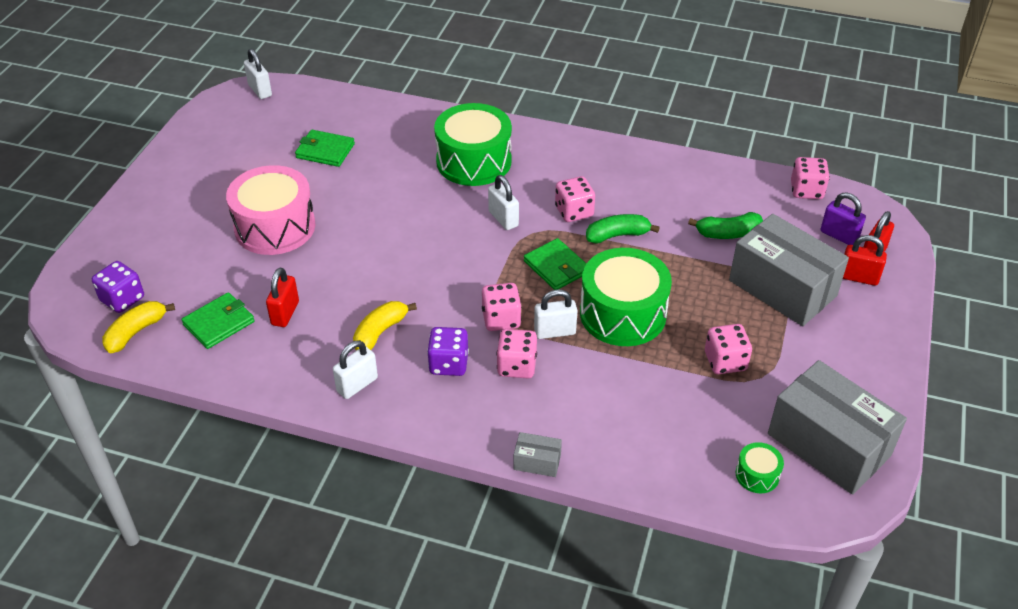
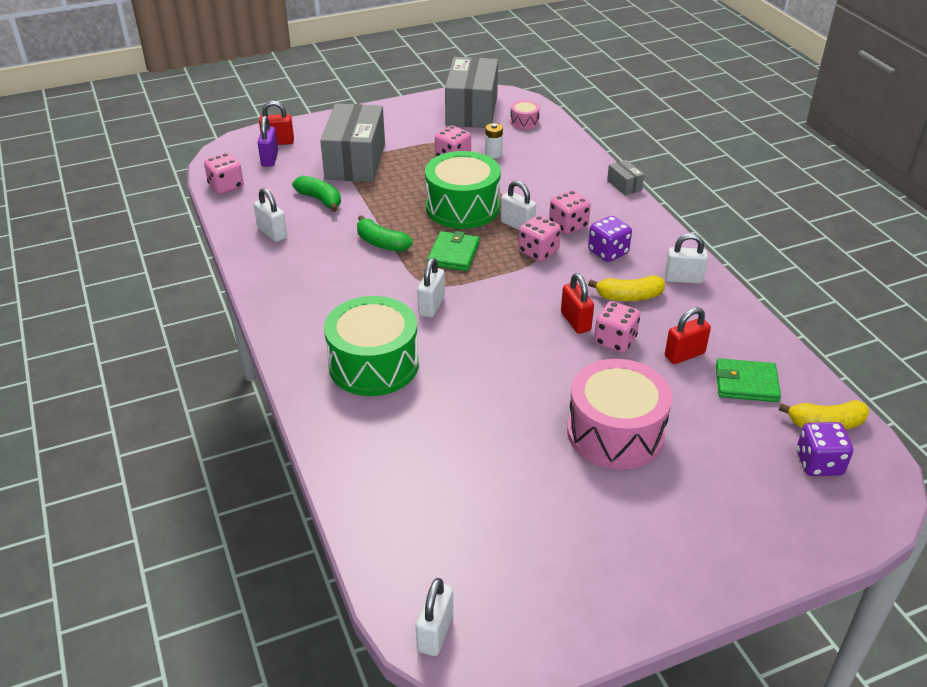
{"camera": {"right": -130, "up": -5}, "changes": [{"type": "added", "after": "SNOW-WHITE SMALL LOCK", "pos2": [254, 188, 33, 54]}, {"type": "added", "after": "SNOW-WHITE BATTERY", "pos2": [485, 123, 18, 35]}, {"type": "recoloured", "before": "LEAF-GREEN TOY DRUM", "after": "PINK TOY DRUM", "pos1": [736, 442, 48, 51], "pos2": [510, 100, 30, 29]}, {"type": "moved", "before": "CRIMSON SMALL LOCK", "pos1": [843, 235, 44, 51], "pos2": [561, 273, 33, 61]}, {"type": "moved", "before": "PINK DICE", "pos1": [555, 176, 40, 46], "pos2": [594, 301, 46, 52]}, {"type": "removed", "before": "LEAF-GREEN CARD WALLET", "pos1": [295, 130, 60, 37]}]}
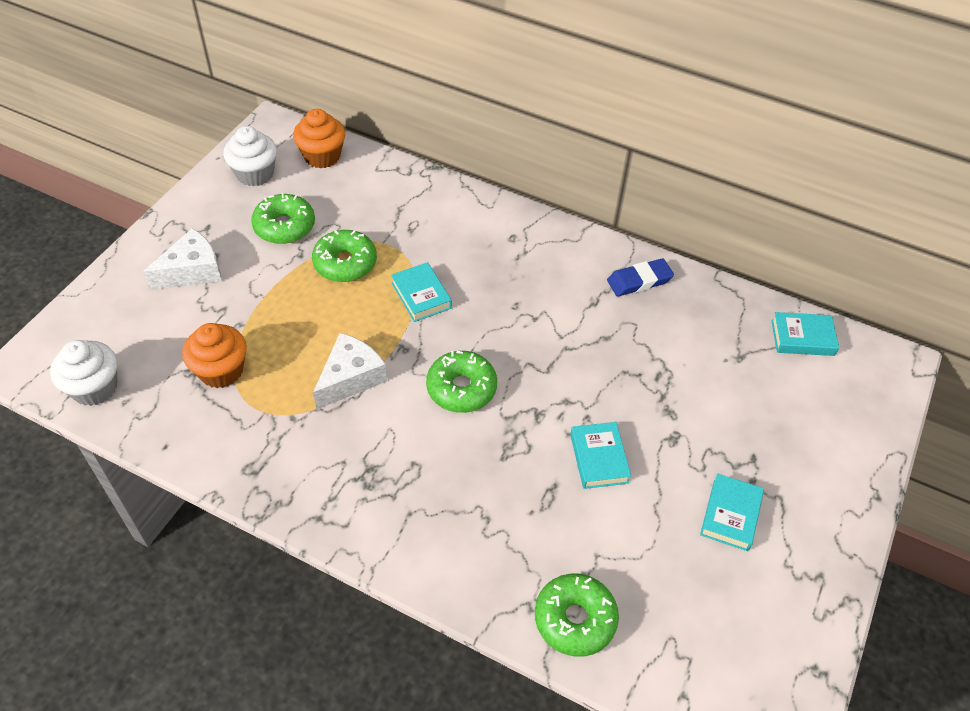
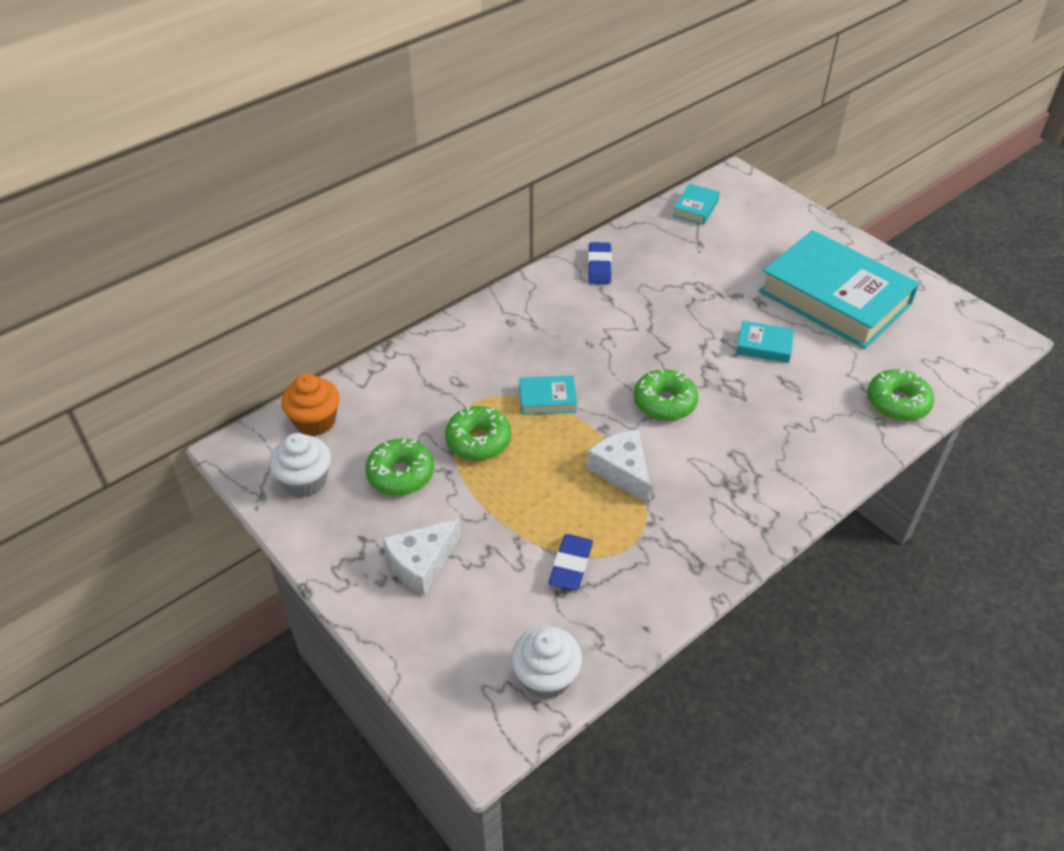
{"camera": {"right": -65, "up": -5}, "changes": [{"type": "turned", "before": "SNOW-WHITE CHEESE", "pos1": [143, 228, 79, 62], "pos2": [383, 518, 78, 78], "turn": -120}, {"type": "replaced", "before": "ORANGE CUPCAKE", "after": "COBALT ERASER", "pos1": [182, 323, 65, 65], "pos2": [549, 534, 44, 57]}, {"type": "resized", "before": "TEAL HARDCOVER", "pos1": [700, 473, 64, 78], "pos2": [759, 230, 160, 119], "scale": 2.47}]}
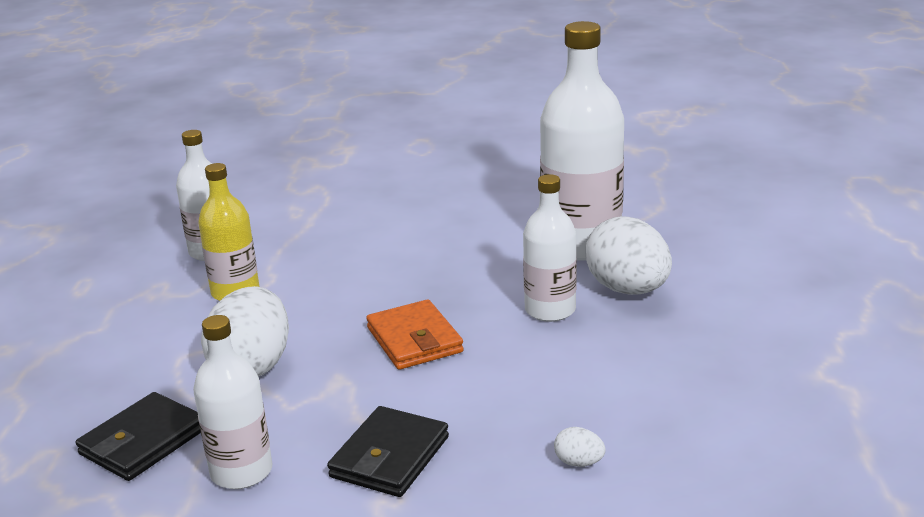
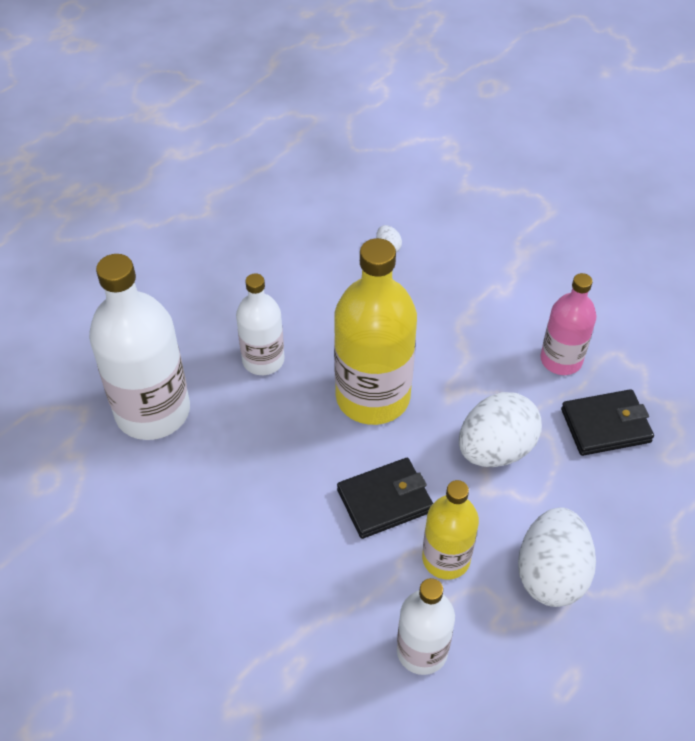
{"camera": {"right": -140, "up": 25}, "changes": [{"type": "replaced", "before": "ORANGE CARD WALLET", "after": "GOLDEN FLASK", "pos1": [366, 300, 98, 70], "pos2": [334, 238, 83, 187]}, {"type": "moved", "before": "EBONY CARD WALLET", "pos1": [327, 406, 122, 91], "pos2": [337, 458, 96, 81]}, {"type": "moved", "before": "SNOW-WHITE EGG SHAPE", "pos1": [585, 216, 87, 79], "pos2": [518, 507, 78, 100]}, {"type": "recoloured", "before": "SNOW-WHITE FLASK", "after": "PINK FLASK", "pos1": [193, 315, 80, 174], "pos2": [540, 273, 56, 102]}]}
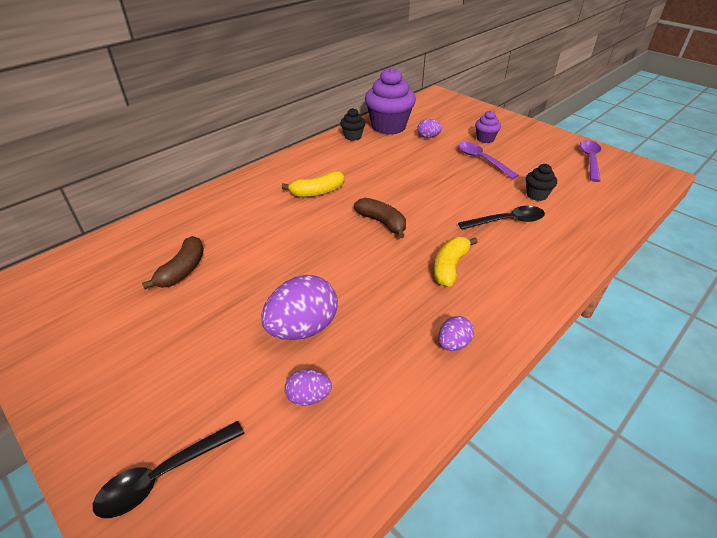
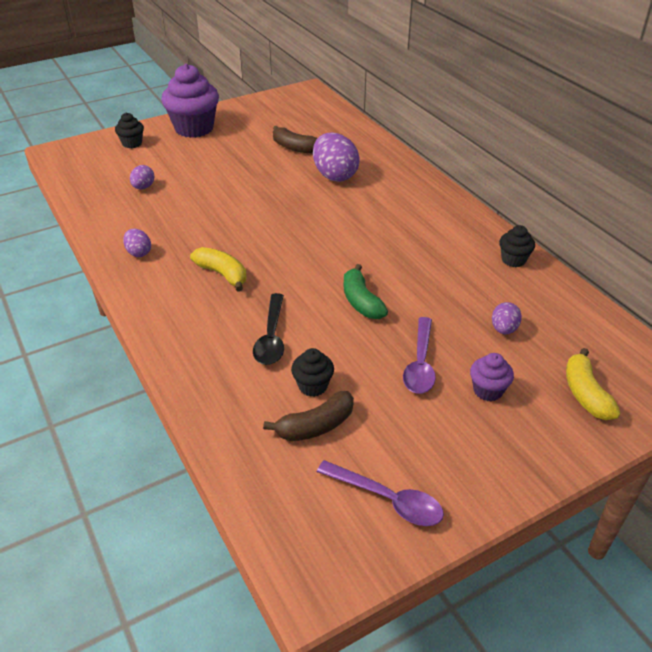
{"camera": {"right": 105, "up": 0}, "changes": [{"type": "replaced", "before": "EBONY TEASPOON", "after": "EBONY CUPCAKE", "pos1": [93, 421, 152, 97], "pos2": [115, 113, 29, 35]}, {"type": "moved", "before": "PURPLE CUPCAKE", "pos1": [365, 67, 51, 68], "pos2": [161, 64, 58, 74]}, {"type": "moved", "before": "RUSSET BANANA", "pos1": [354, 198, 52, 40], "pos2": [263, 391, 91, 50]}, {"type": "moved", "before": "PURPLE EGG SHAPE", "pos1": [261, 275, 77, 65], "pos2": [313, 133, 46, 49]}, {"type": "added", "after": "LEAF-GREEN BANANA", "pos2": [344, 264, 44, 55]}, {"type": "turned", "before": "PURPLE TEASPOON", "pos1": [458, 142, 61, 37], "pos2": [403, 317, 33, 77], "turn": 120}, {"type": "moved", "before": "GOLDEN BANANA", "pos1": [282, 171, 62, 26], "pos2": [566, 348, 54, 72]}]}
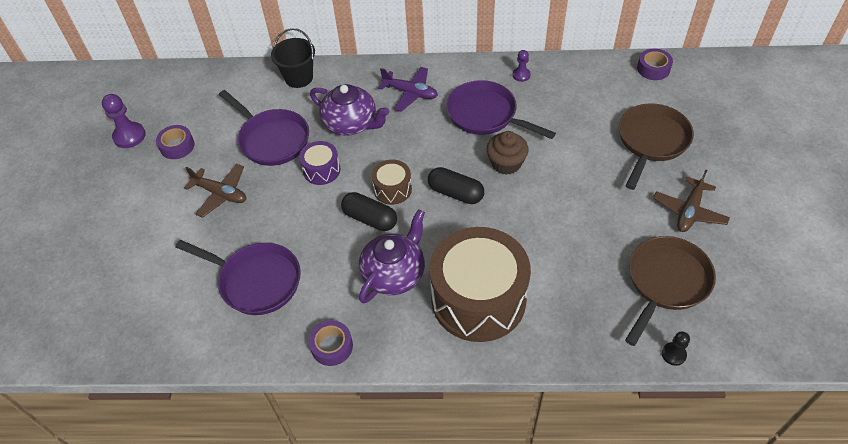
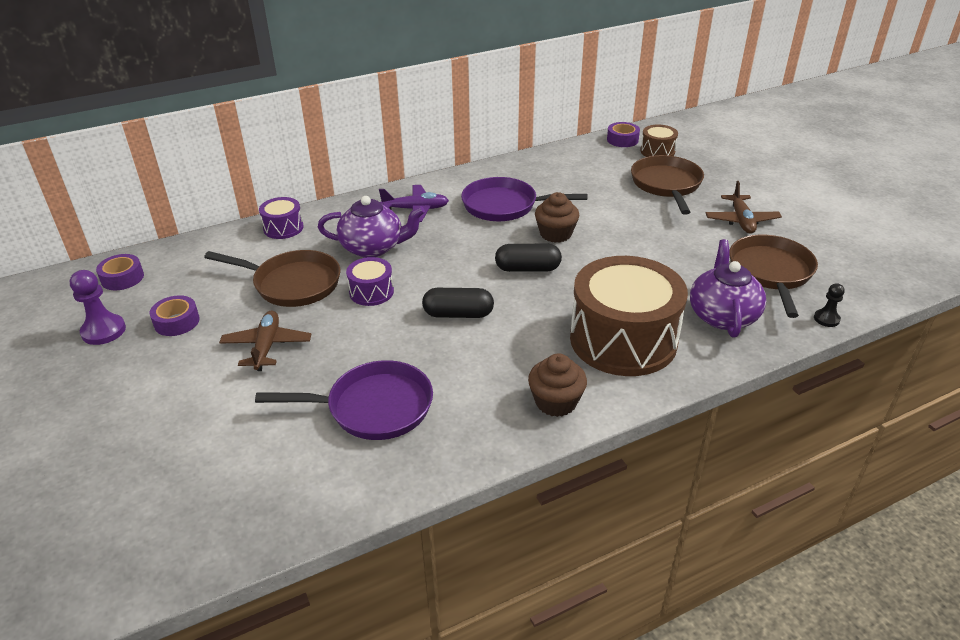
{"camera": {"right": -30, "up": -15}, "changes": [{"type": "moved", "before": "PURPLE STICKY TAPE", "pos1": [309, 320, 44, 46], "pos2": [96, 254, 48, 36]}, {"type": "recoloured", "before": "PURPLE PAN", "after": "RUSSET PAN", "pos1": [219, 90, 90, 76], "pos2": [204, 250, 136, 57]}, {"type": "turned", "before": "RUSSET PLANE", "pos1": [184, 164, 62, 54], "pos2": [219, 311, 92, 60], "turn": -90}, {"type": "replaced", "before": "EBONY PAIL", "after": "PURPLE TOY DRUM", "pos1": [271, 28, 44, 60], "pos2": [259, 197, 45, 42]}, {"type": "added", "after": "RUSSET CUPCAKE", "pos2": [528, 353, 59, 64]}, {"type": "moved", "before": "RUSSET TOY DRUM", "pos1": [371, 160, 41, 45], "pos2": [640, 125, 38, 32]}, {"type": "moved", "before": "PURPLE TEA POT", "pos1": [359, 209, 66, 94], "pos2": [690, 239, 76, 99]}, {"type": "removed", "before": "PURPLE CHESS PAWN", "pos1": [513, 50, 18, 32]}]}
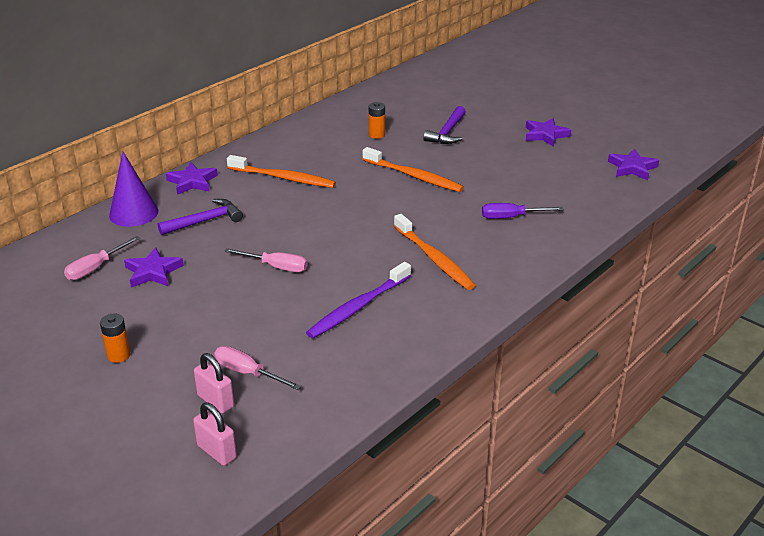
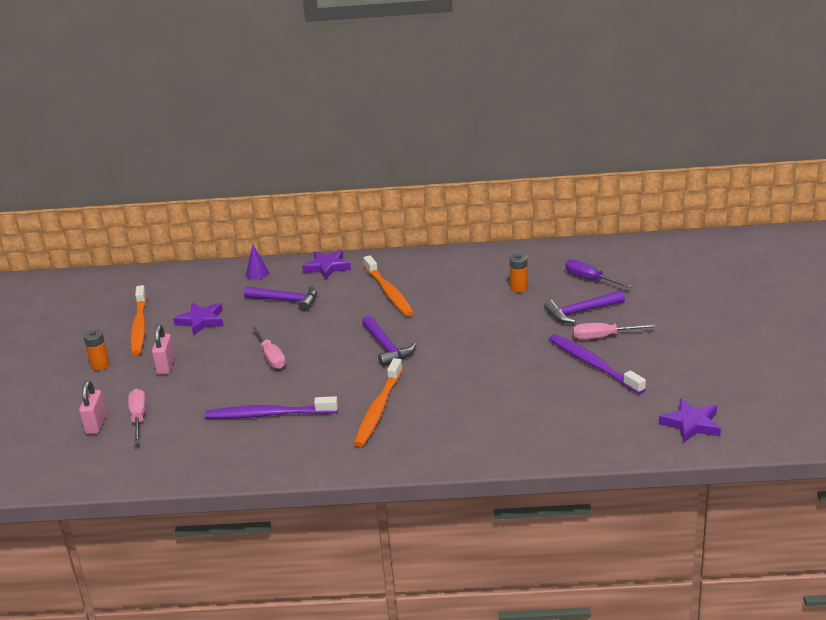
{"camera": {"right": 50, "up": -5}, "changes": [{"type": "moved", "before": "ORANGE TOOTHBRUSH", "pos1": [363, 147, 101, 45], "pos2": [130, 285, 17, 71]}, {"type": "moved", "before": "PINK SMALL LOCK", "pos1": [193, 402, 44, 64], "pos2": [152, 324, 23, 51]}, {"type": "resized", "before": "PURPLE CONE", "pos1": [109, 152, 49, 75], "pos2": [246, 244, 23, 36], "scale": 0.54}, {"type": "added", "after": "PURPLE CLAW HAMMER", "pos2": [362, 316, 54, 50]}, {"type": "added", "after": "PURPLE TOOTHBRUSH", "pos2": [549, 334, 97, 60]}, {"type": "moved", "before": "PURPLE HAND SCREWDRIVER", "pos1": [482, 203, 82, 16], "pos2": [565, 259, 67, 29]}, {"type": "moved", "before": "PINK HAND SCREWDRIVER", "pos1": [64, 236, 76, 44], "pos2": [573, 323, 83, 17]}, {"type": "removed", "before": "PURPLE FIVE-POINTED STAR", "pos1": [526, 118, 45, 29]}]}
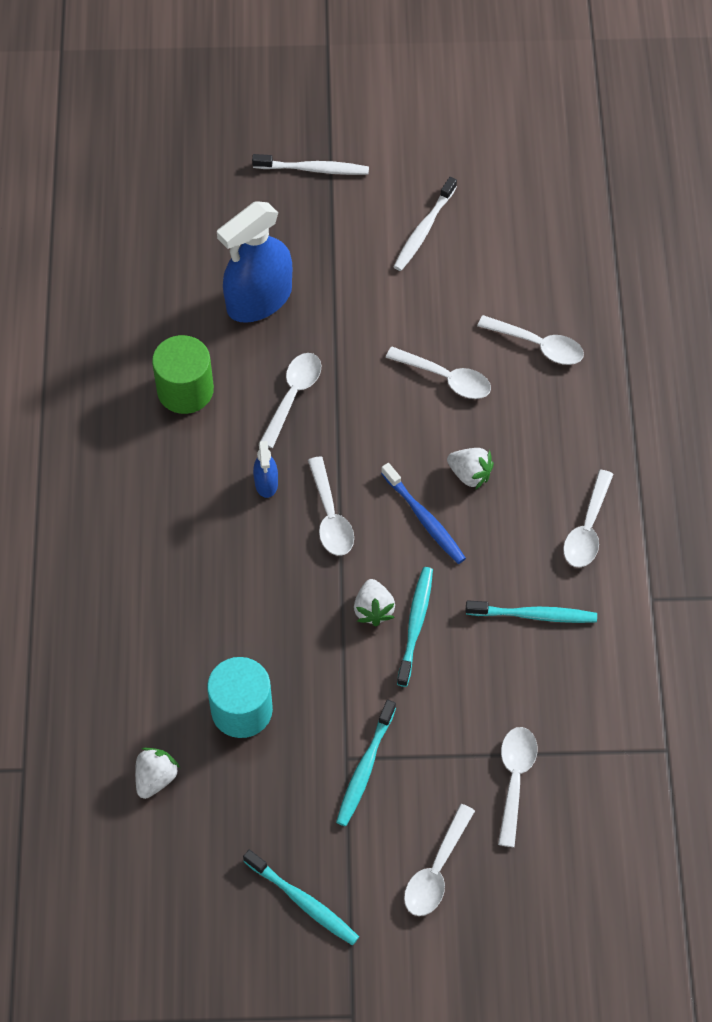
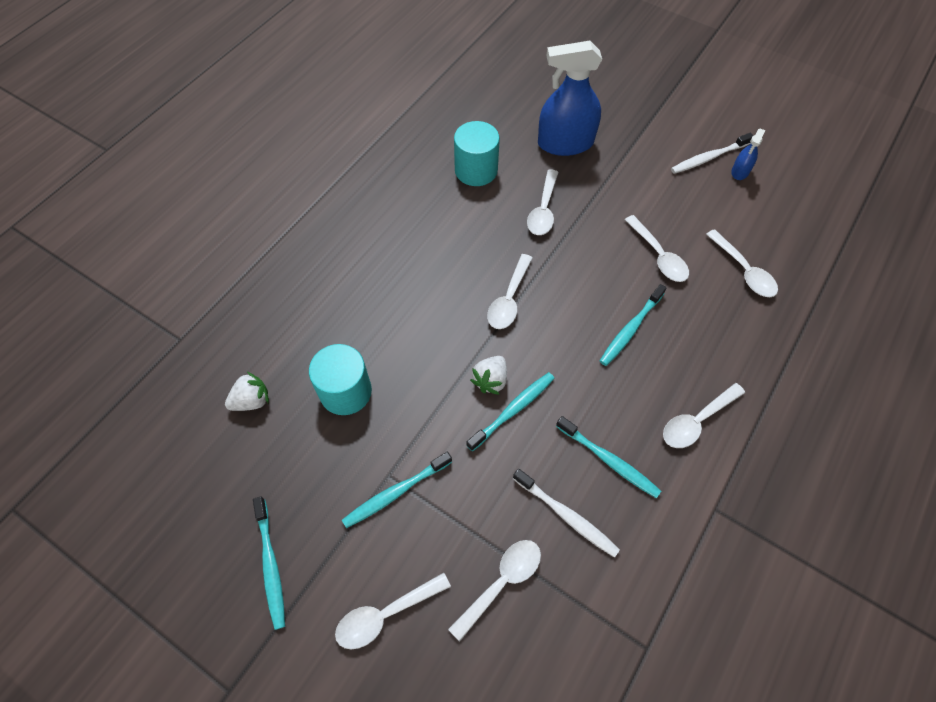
{"camera": {"right": 35, "up": 0}, "changes": [{"type": "recoloured", "before": "LEAF-GREEN CYLINDER", "after": "TEAL CYLINDER", "pos1": [152, 335, 62, 79], "pos2": [454, 121, 46, 65]}, {"type": "moved", "before": "SNOW-WHITE TOOTHBRUSH", "pos1": [252, 154, 117, 21], "pos2": [513, 469, 107, 89]}, {"type": "turned", "before": "SNOW-WHITE TEASPOON", "pos1": [260, 353, 62, 95], "pos2": [527, 169, 32, 66], "turn": 135}, {"type": "replaced", "before": "SNOW-WHITE BERRY", "after": "TEAL TOOTHBRUSH", "pos1": [447, 448, 47, 42], "pos2": [600, 284, 66, 82]}, {"type": "moved", "before": "COBALT SPRAY CLEANER", "pos1": [253, 441, 25, 57], "pos2": [731, 128, 35, 52]}, {"type": "removed", "before": "COBALT TOOTHBRUSH", "pos1": [381, 463, 85, 101]}]}
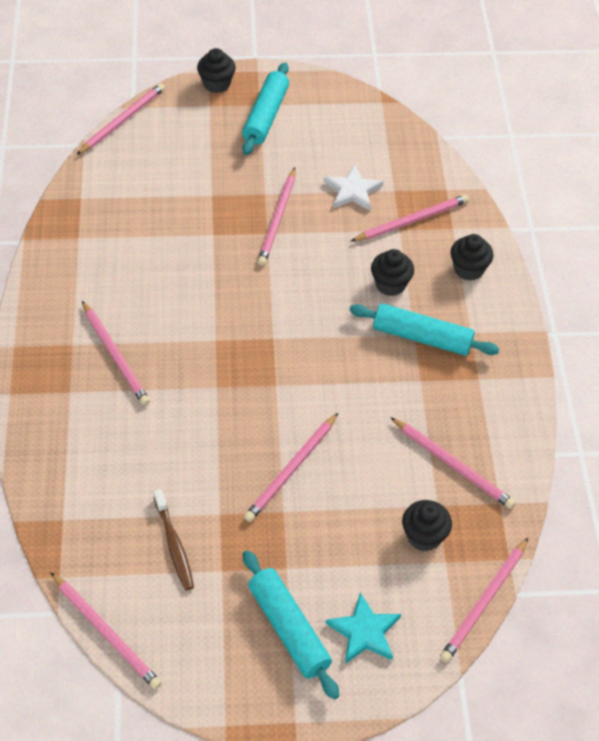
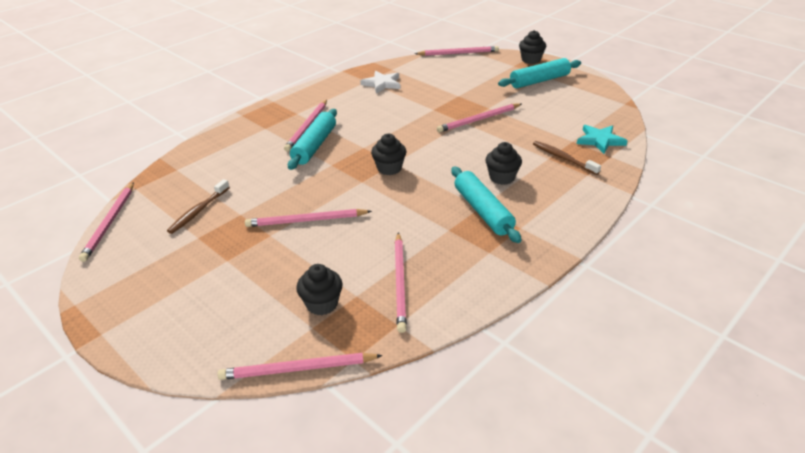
{"camera": {"right": 50, "up": -15}, "changes": [{"type": "moved", "before": "TEAL ROLLING PIN", "pos1": [243, 550, 96, 149], "pos2": [288, 109, 49, 61]}, {"type": "moved", "before": "SNOW-WHITE FIVE-POINTED STAR", "pos1": [324, 164, 59, 47], "pos2": [360, 71, 40, 23]}, {"type": "moved", "before": "EBONY CUPCAKE", "pos1": [451, 234, 43, 47], "pos2": [371, 134, 36, 41]}, {"type": "replaced", "before": "PINK PENCIL", "after": "RUSSET TOOTHBRUSH", "pos1": [350, 195, 119, 47], "pos2": [533, 141, 68, 34]}, {"type": "moved", "before": "TEAL FIVE-POINTED STAR", "pos1": [326, 592, 75, 72], "pos2": [577, 125, 51, 29]}]}
